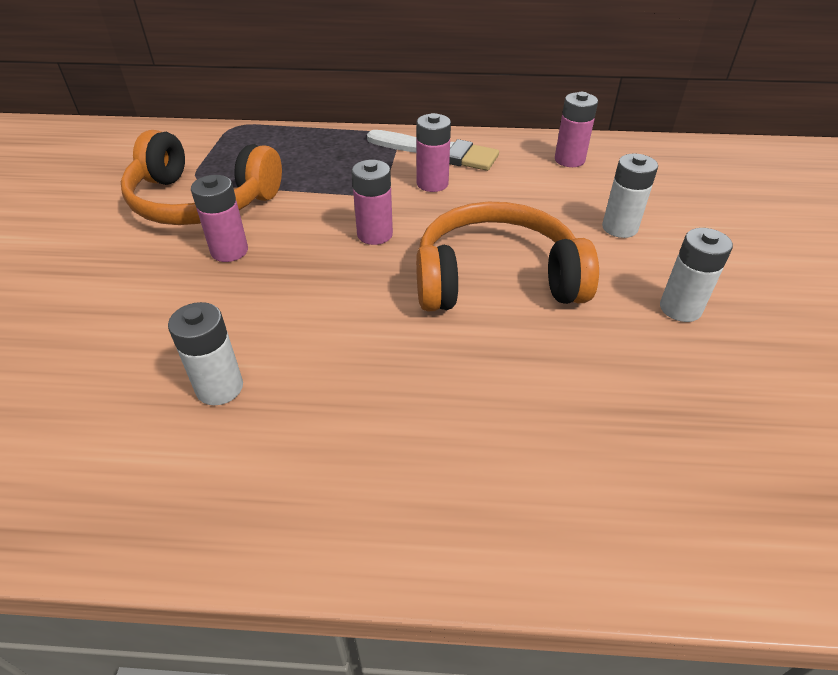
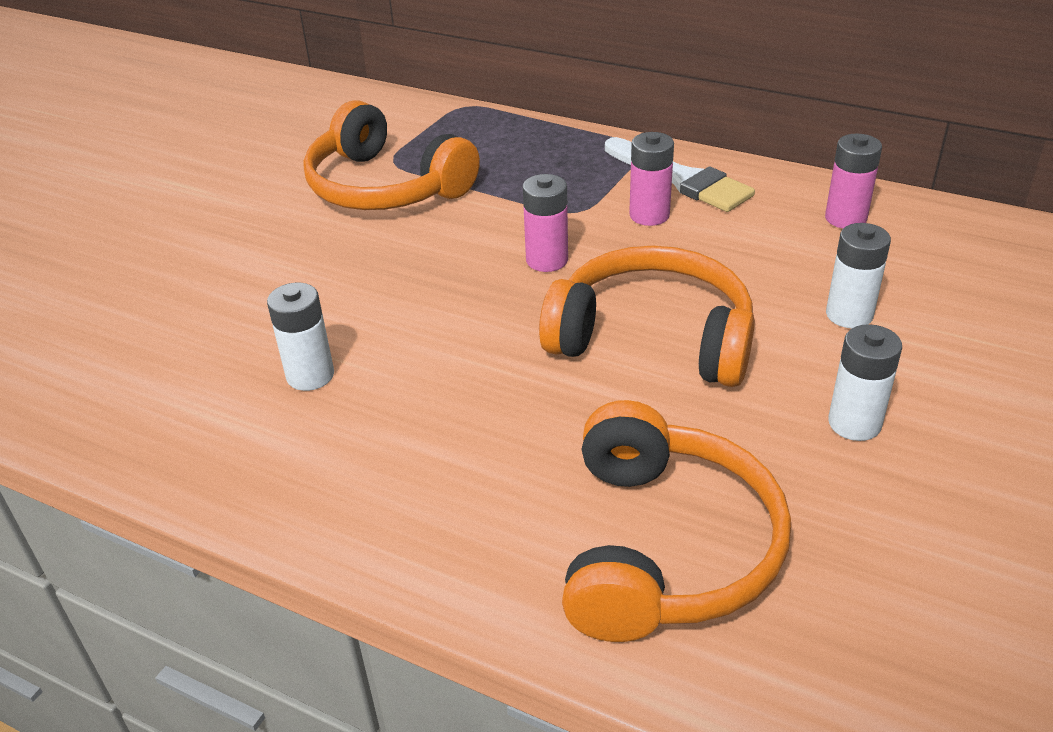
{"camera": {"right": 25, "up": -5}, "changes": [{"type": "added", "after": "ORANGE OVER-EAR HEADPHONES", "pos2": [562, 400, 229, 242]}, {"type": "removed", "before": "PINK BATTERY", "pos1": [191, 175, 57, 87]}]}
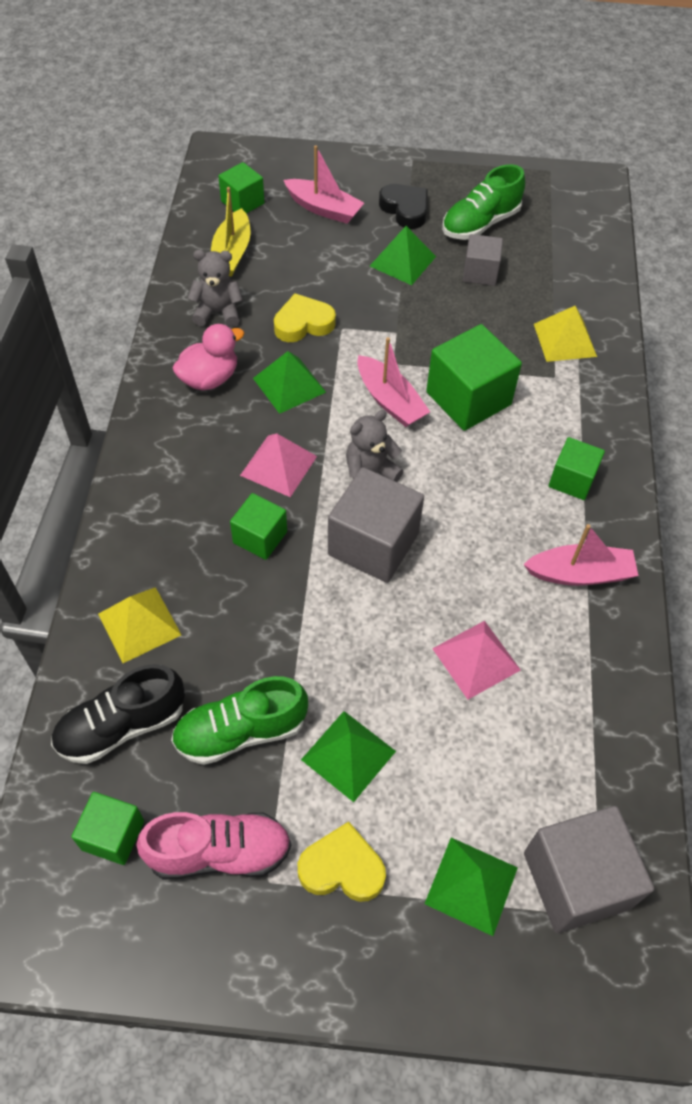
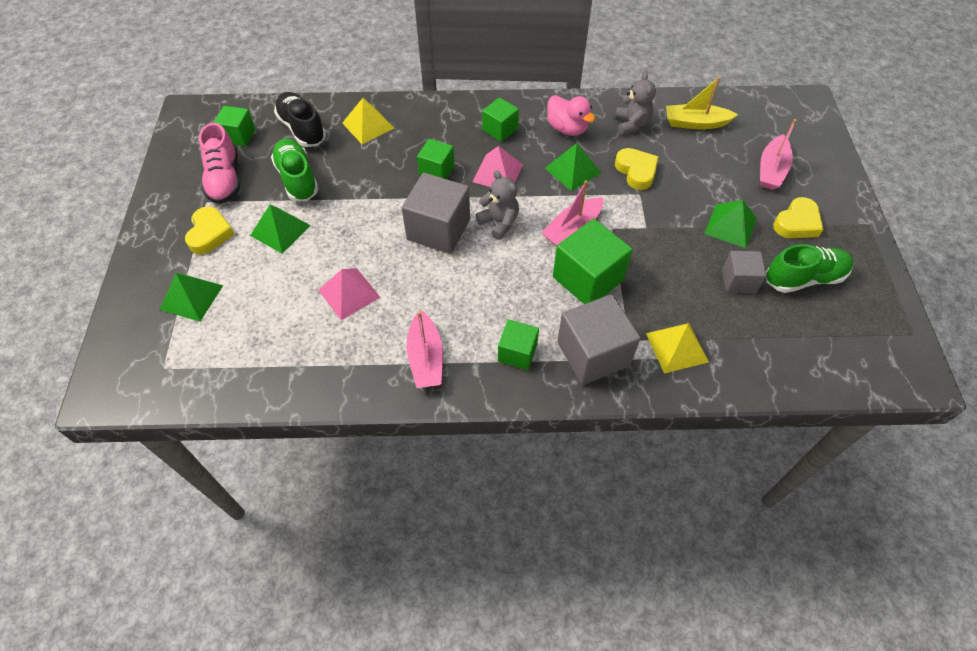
{"camera": {"right": 85, "up": 0}, "changes": [{"type": "moved", "before": "LEAF-GREEN SOLID CUBE", "pos1": [218, 162, 47, 52], "pos2": [482, 97, 37, 45]}, {"type": "moved", "before": "GREY SOLID CUBE", "pos1": [524, 806, 130, 127], "pos2": [557, 294, 84, 91]}, {"type": "turned", "before": "LEAF-GREEN SHOE", "pos1": [442, 164, 83, 76], "pos2": [766, 244, 88, 49], "turn": 120}, {"type": "recoloured", "before": "EBONY HEART SHAPE", "after": "GOLDEN HEART SHAPE", "pos1": [379, 184, 49, 45], "pos2": [773, 197, 50, 41]}]}
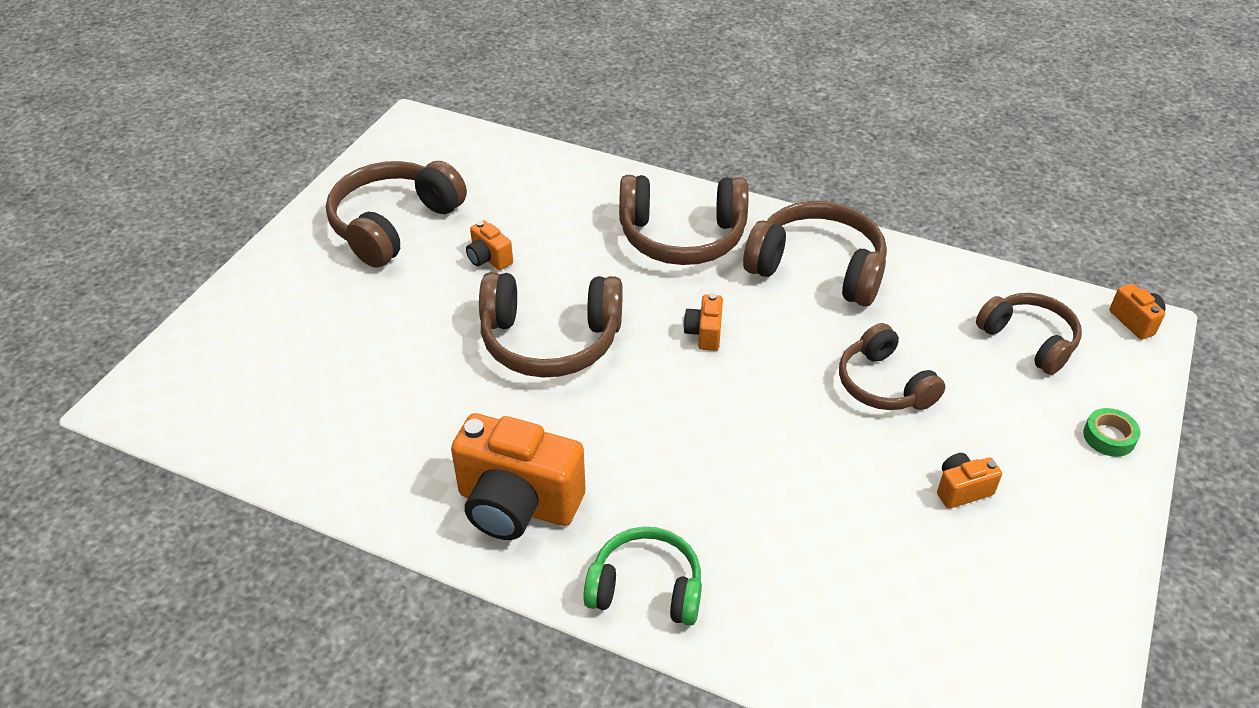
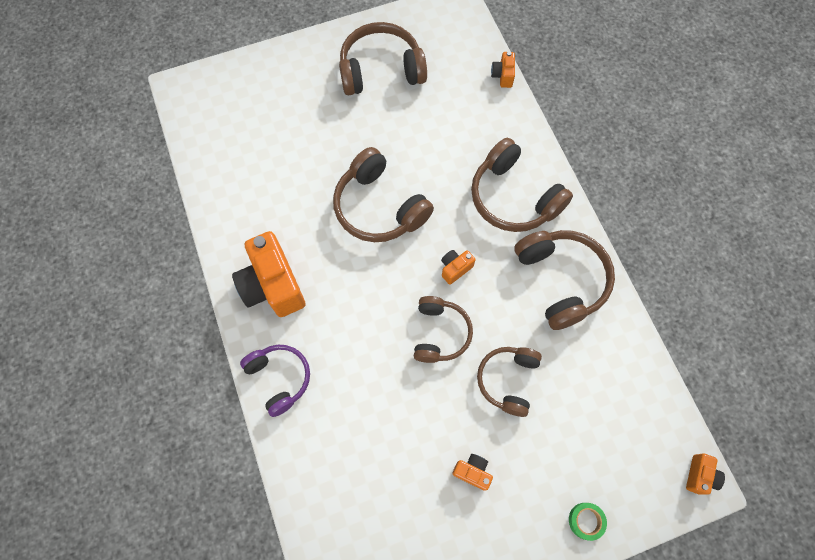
{"camera": {"right": 45, "up": 25}, "changes": [{"type": "recoloured", "before": "LEAF-GREEN OVER-EAR HEADPHONES", "after": "PURPLE OVER-EAR HEADPHONES", "pos1": [583, 527, 119, 99], "pos2": [240, 345, 70, 72]}, {"type": "moved", "before": "RUSSET OVER-EAR HEADPHONES", "pos1": [976, 293, 106, 82], "pos2": [414, 296, 59, 67]}, {"type": "moved", "before": "ORANGE COMPACT CAMERA", "pos1": [466, 220, 47, 50], "pos2": [491, 51, 24, 37]}]}
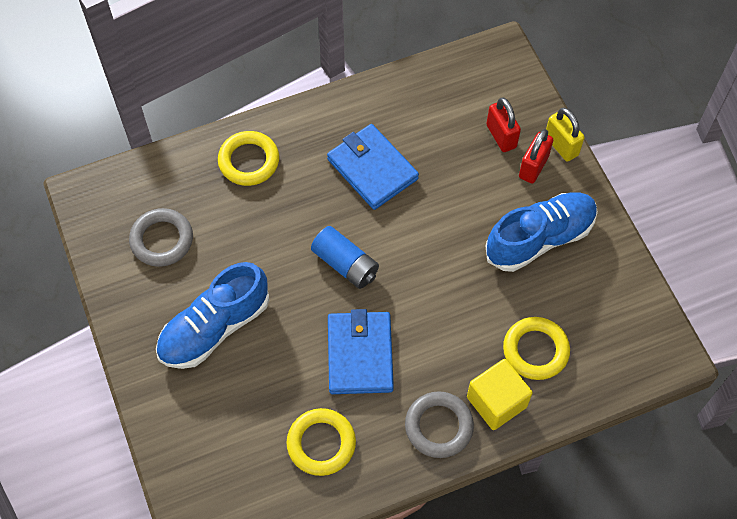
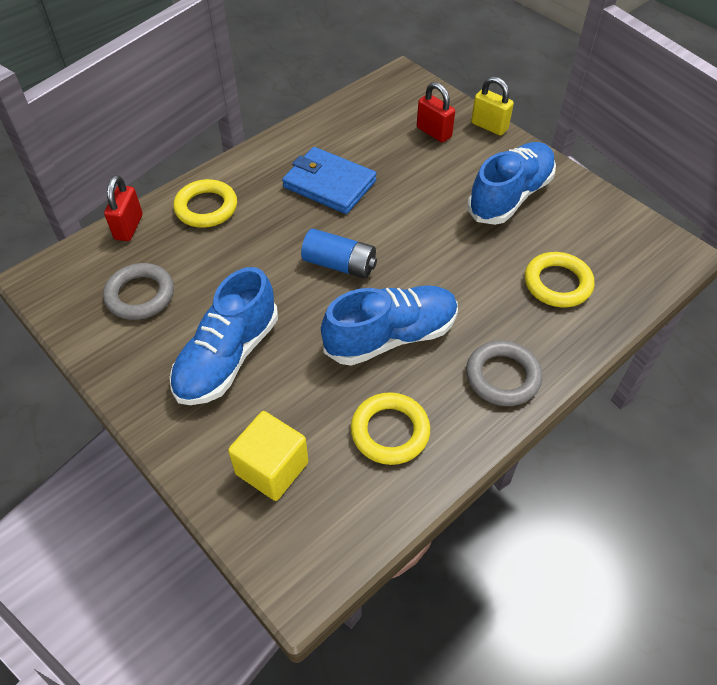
{"camera": {"right": -20, "up": -10}, "changes": [{"type": "moved", "before": "CRIMSON SMALL LOCK", "pos1": [519, 129, 34, 54], "pos2": [104, 175, 39, 66]}, {"type": "moved", "before": "GOLDEN SOLID CUBE", "pos1": [467, 359, 66, 71], "pos2": [228, 411, 81, 90]}, {"type": "replaced", "before": "COBALT CARD WALLET", "after": "COBALT SHOE", "pos1": [328, 309, 66, 85], "pos2": [321, 285, 137, 81]}]}
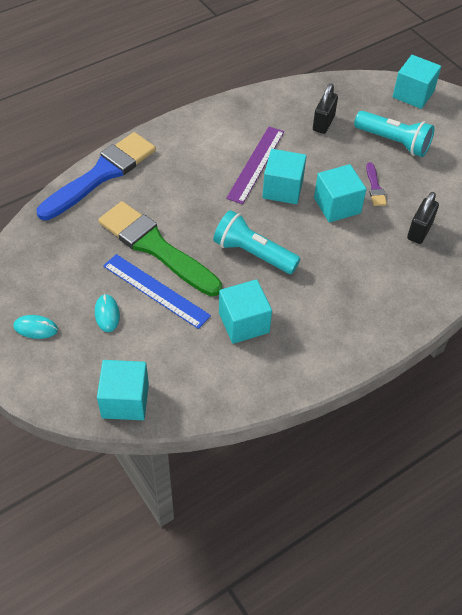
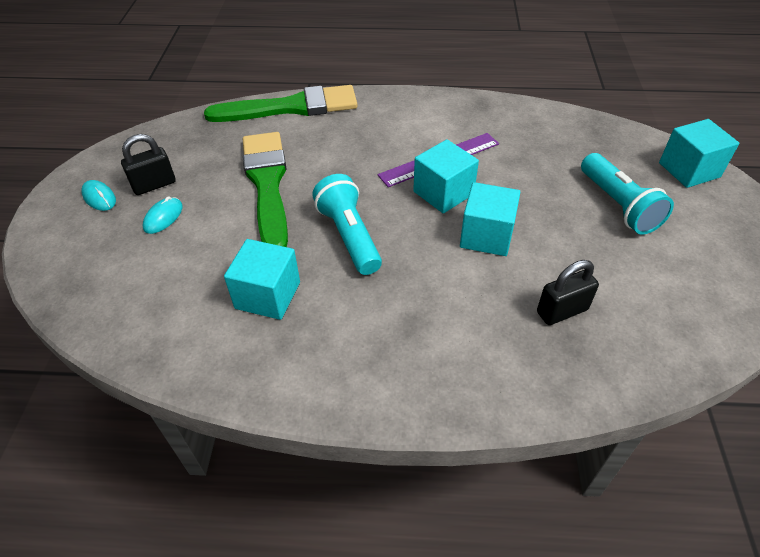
{"camera": {"right": 40, "up": -5}, "changes": [{"type": "moved", "before": "EBONY SMALL LOCK", "pos1": [313, 84, 25, 50], "pos2": [121, 134, 55, 61]}, {"type": "recoloured", "before": "COBALT PAINT BRUSH", "after": "LEAF-GREEN PAINT BRUSH", "pos1": [37, 132, 119, 88], "pos2": [204, 85, 153, 37]}, {"type": "removed", "before": "TEAL SOLID CUBE", "pos1": [97, 360, 52, 60]}, {"type": "removed", "before": "COBALT STRAIGHTEDGE", "pos1": [103, 254, 108, 75]}, {"type": "removed", "before": "PURPLE PAINT BRUSH", "pos1": [366, 162, 21, 44]}]}
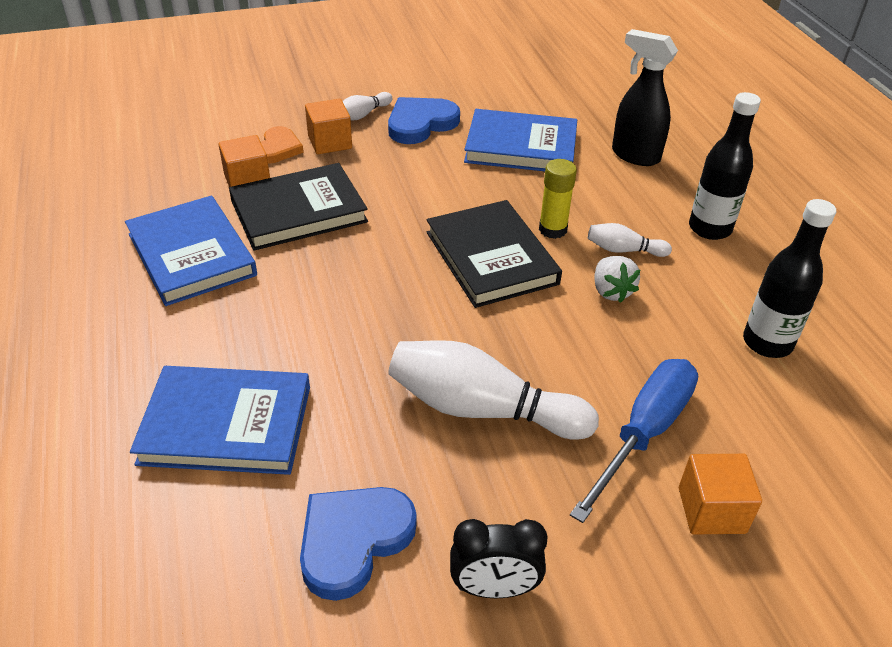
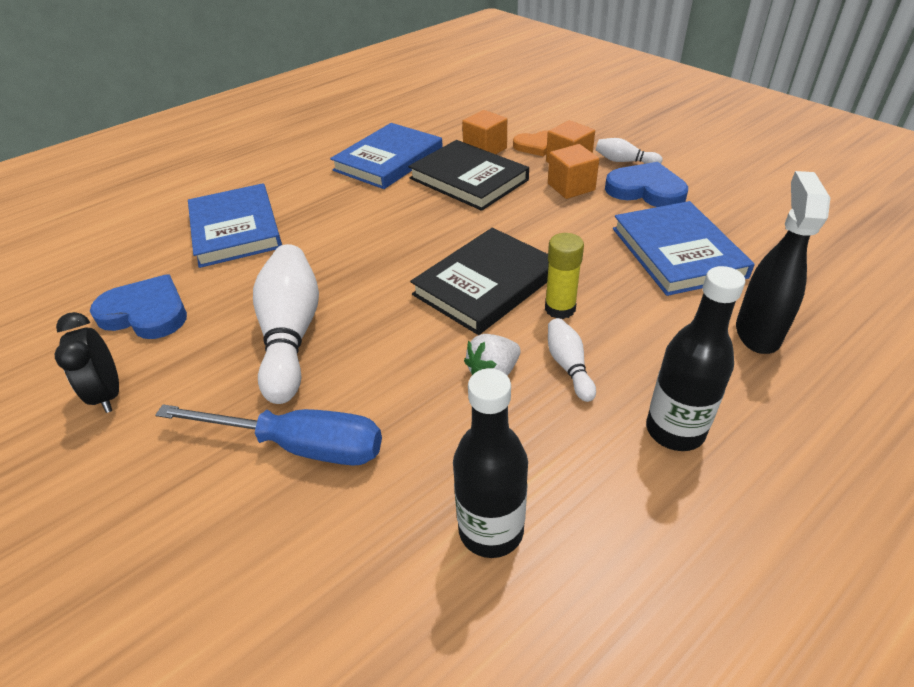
{"camera": {"right": 70, "up": 0}, "changes": [{"type": "moved", "before": "ORANGE SOLID CUBE", "pos1": [679, 454, 83, 80], "pos2": [548, 144, 51, 55]}]}
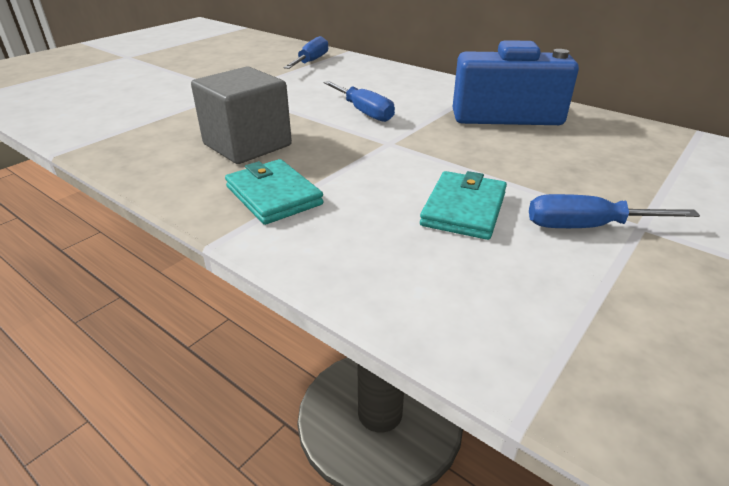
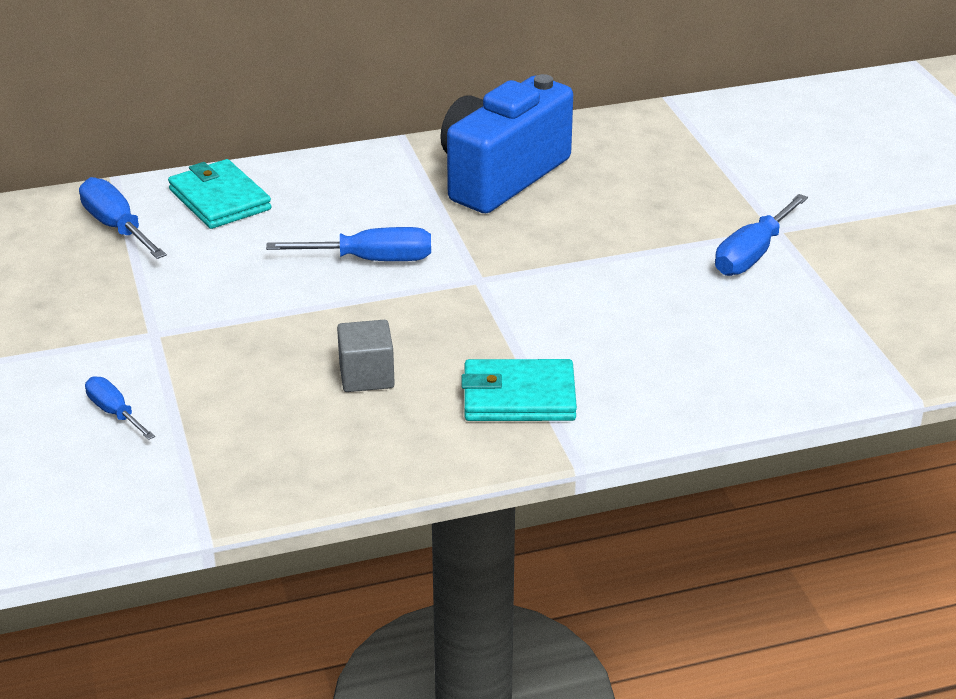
{"camera": {"right": -55, "up": 0}, "changes": [{"type": "added", "after": "COBALT HAND SCREWDRIVER", "pos2": [85, 376, 70, 64]}, {"type": "moved", "before": "TEAL CARD WALLET", "pos1": [420, 171, 87, 69], "pos2": [168, 159, 103, 70]}, {"type": "resized", "before": "GREY SOLID CUBE", "pos1": [191, 66, 101, 98], "pos2": [337, 320, 58, 72], "scale": 0.53}]}
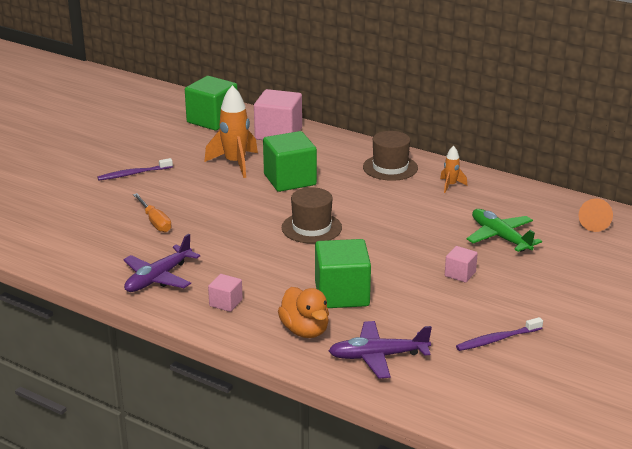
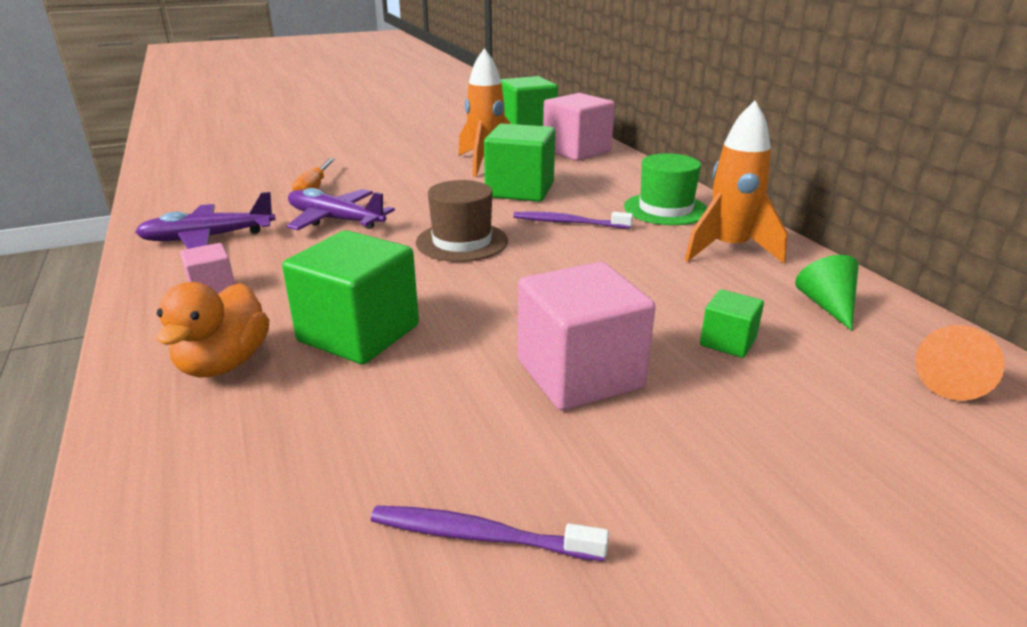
{"camera": {"right": 35, "up": 0}, "changes": [{"type": "moved", "before": "PURPLE PLANE", "pos1": [329, 321, 103, 57], "pos2": [287, 188, 108, 42]}, {"type": "moved", "before": "PURPLE TOOTHBRUSH", "pos1": [97, 158, 76, 22], "pos2": [513, 211, 120, 18]}, {"type": "resized", "before": "PINK SOLID CUBE", "pos1": [445, 246, 33, 37], "pos2": [518, 262, 138, 148], "scale": 2.0}, {"type": "recoloured", "before": "RUSSET TOP HAT", "after": "LEAF-GREEN TOP HAT", "pos1": [363, 131, 55, 50], "pos2": [624, 153, 83, 72]}, {"type": "resized", "before": "ORANGE TOY ROCKET", "pos1": [440, 146, 27, 47], "pos2": [685, 101, 102, 162], "scale": 1.97}, {"type": "replaced", "before": "LEAF-GREEN PLANE", "after": "LEAF-GREEN SOLID CUBE", "pos1": [467, 209, 75, 43], "pos2": [700, 289, 64, 69]}, {"type": "added", "after": "LEAF-GREEN CONE", "pos2": [795, 255, 64, 76]}]}
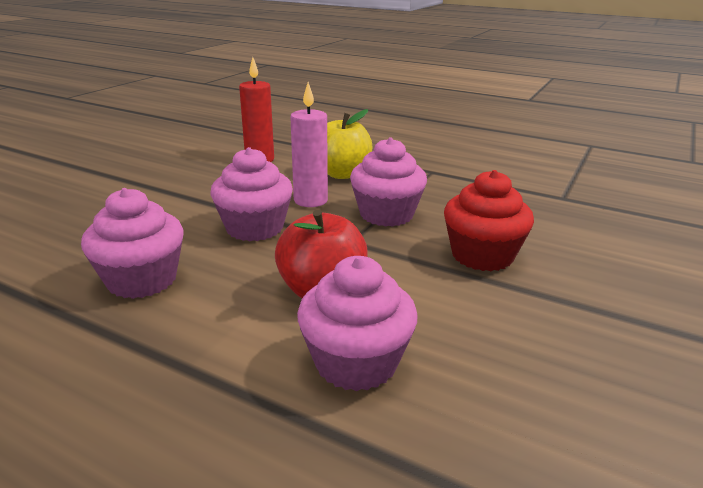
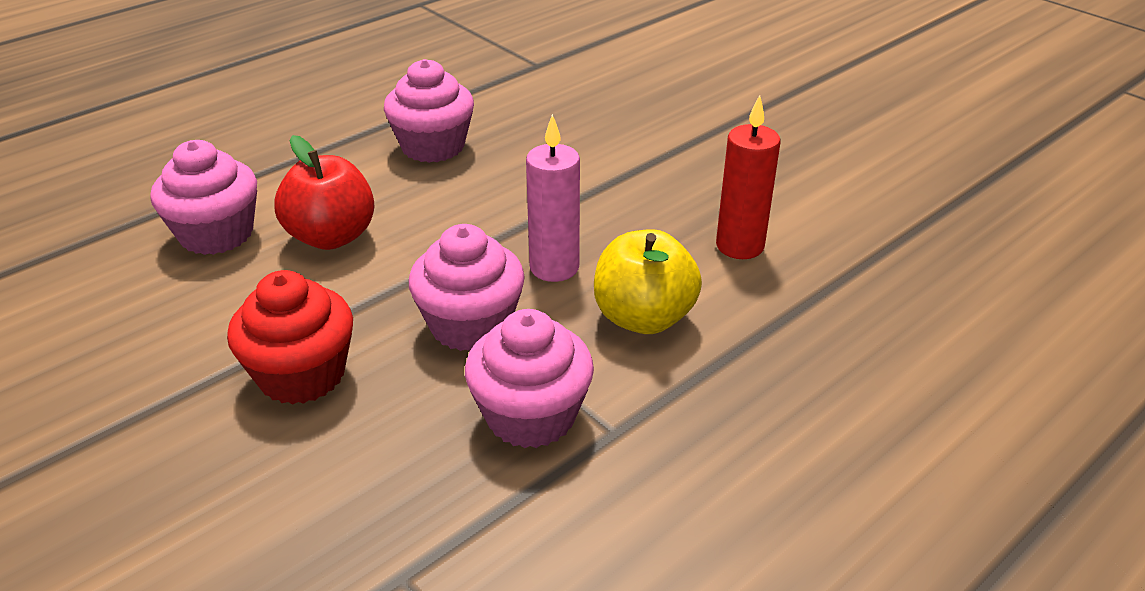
{"camera": {"right": 110, "up": 10}, "changes": [{"type": "moved", "before": "PINK CUPCAKE", "pos1": [210, 147, 83, 94], "pos2": [465, 309, 129, 139]}]}
